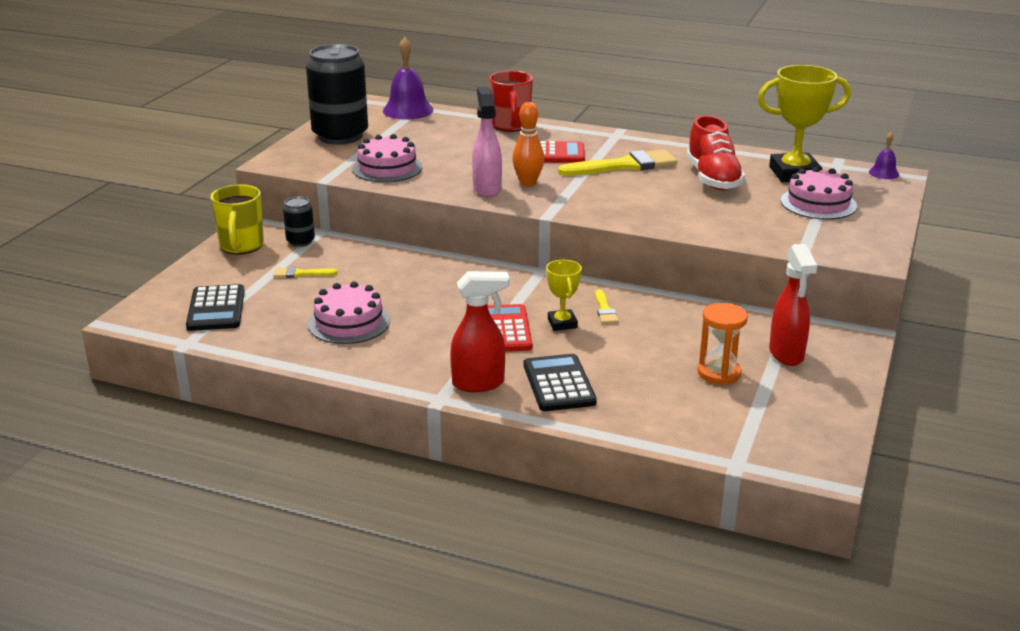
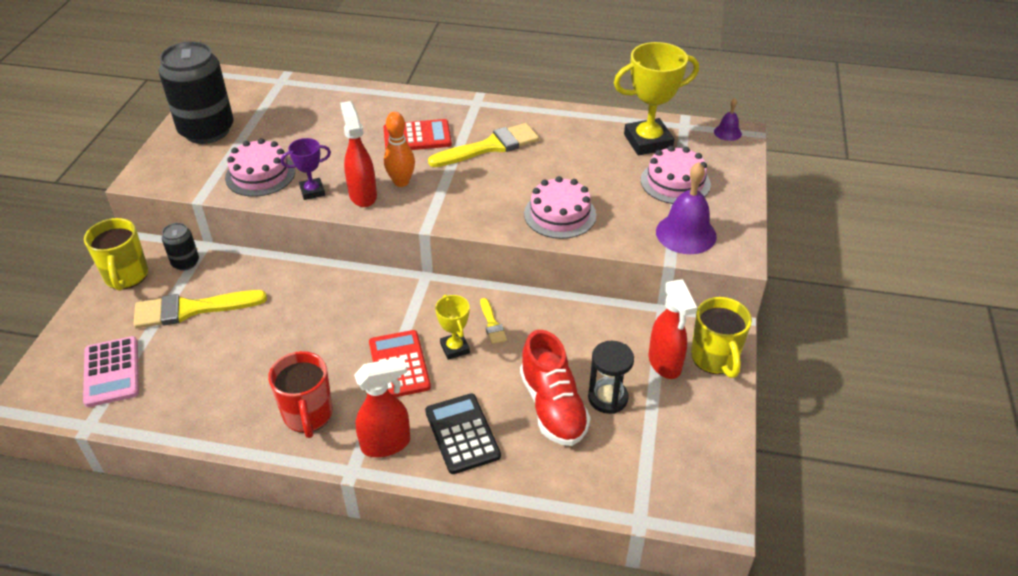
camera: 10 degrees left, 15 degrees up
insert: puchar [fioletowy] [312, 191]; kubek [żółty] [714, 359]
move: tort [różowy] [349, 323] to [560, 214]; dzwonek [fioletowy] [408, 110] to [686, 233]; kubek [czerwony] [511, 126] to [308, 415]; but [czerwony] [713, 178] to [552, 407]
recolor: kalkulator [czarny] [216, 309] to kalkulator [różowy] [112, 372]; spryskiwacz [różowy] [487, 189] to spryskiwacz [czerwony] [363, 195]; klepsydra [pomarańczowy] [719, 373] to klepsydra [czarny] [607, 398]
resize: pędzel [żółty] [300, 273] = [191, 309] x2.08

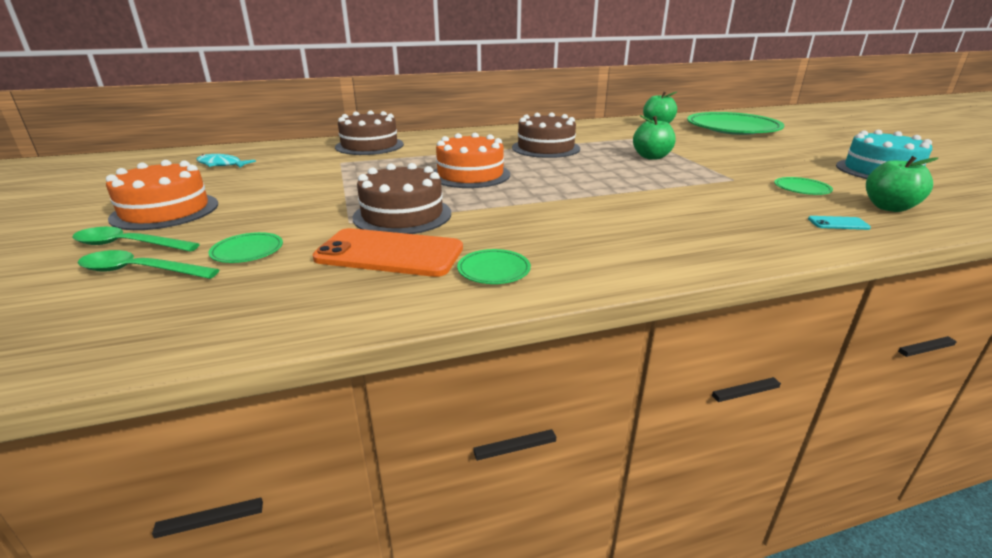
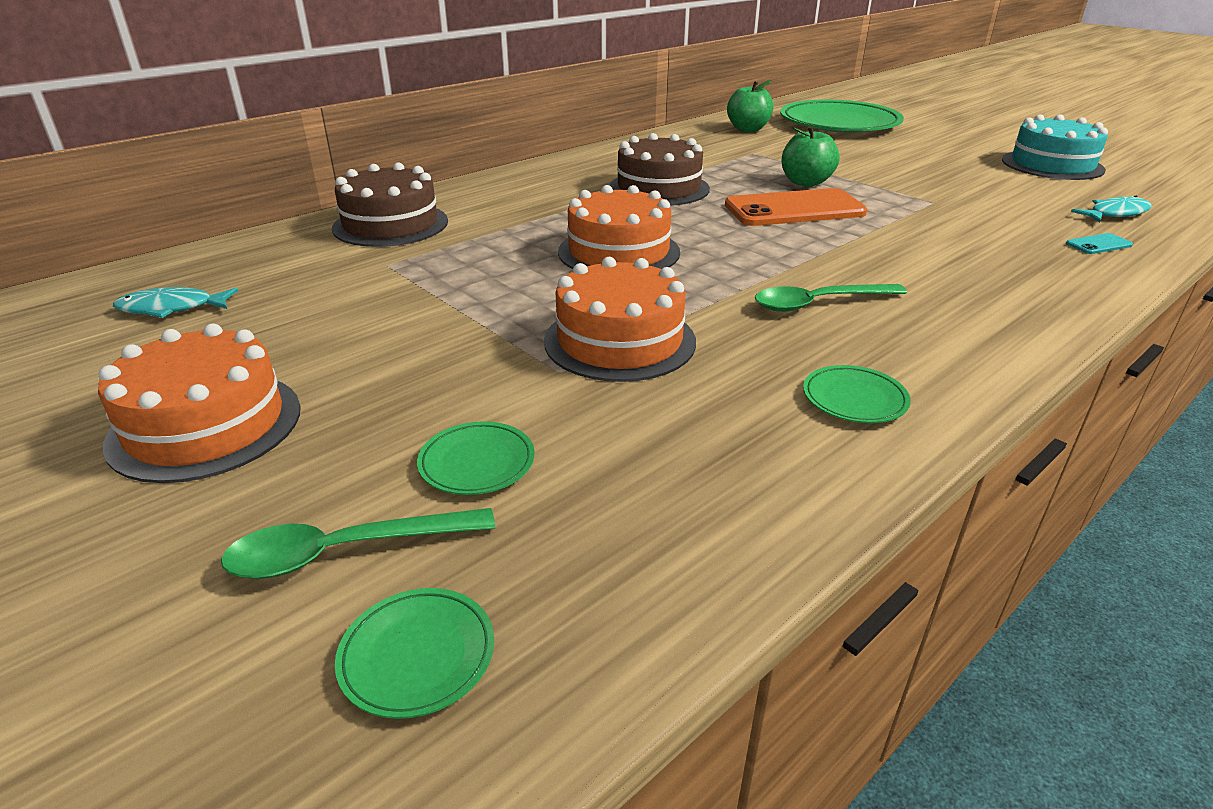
camera: 25 degrees left, 5 degrees up
move: łyżka [zielony] [128, 245] to [818, 303]; telefon [pomarańczowy] [389, 253] to [794, 209]; talerz [zielony] [801, 189] to [417, 655]
replace: jabłko [zielony] [889, 207] to ryba [turkusowy] [1115, 214]
recolor: tort [brązowy] [402, 215] to tort [pomarańczowy] [619, 341]

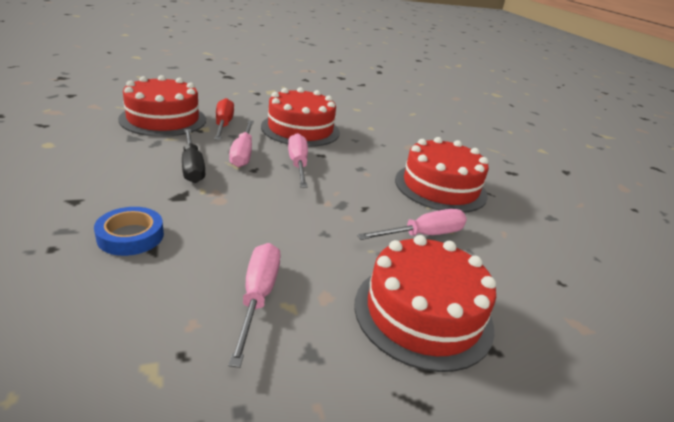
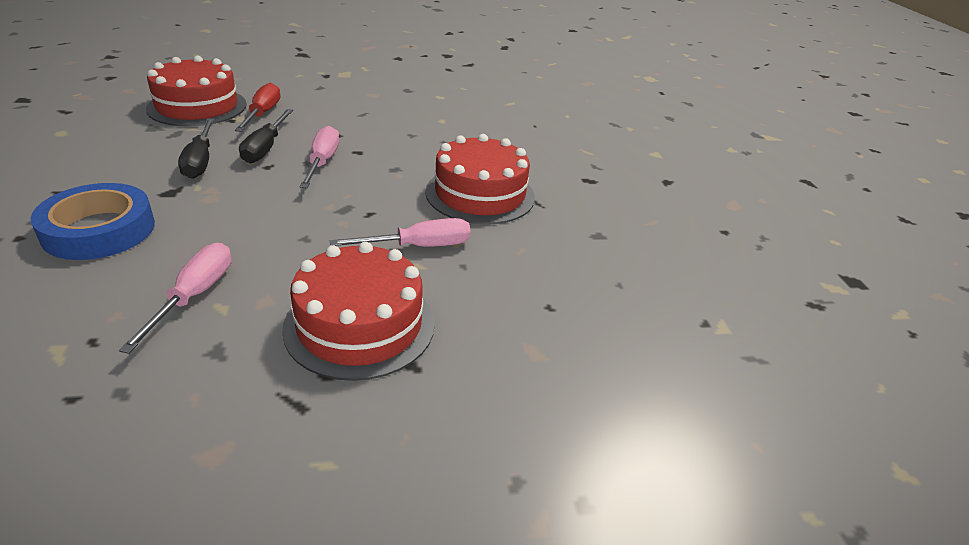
camera: 10 degrees right, 5 degrees up
delete: tort [czerwony] [300, 129]
recolor: śrubokręt [różowy] [243, 154] to śrubokręt [czarny] [265, 148]
resize: taśma klejąca [niebieski] [130, 236] = [99, 230] x1.60

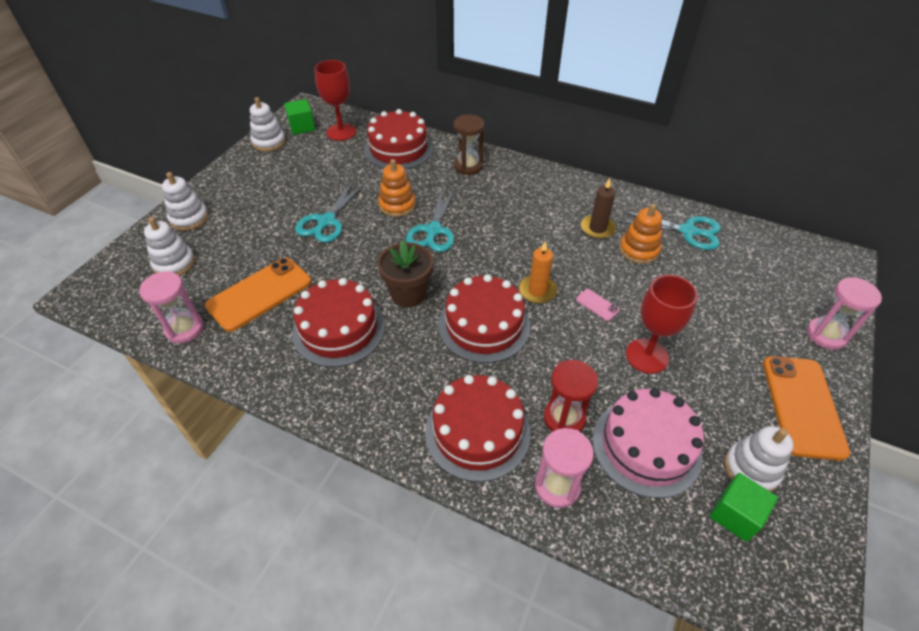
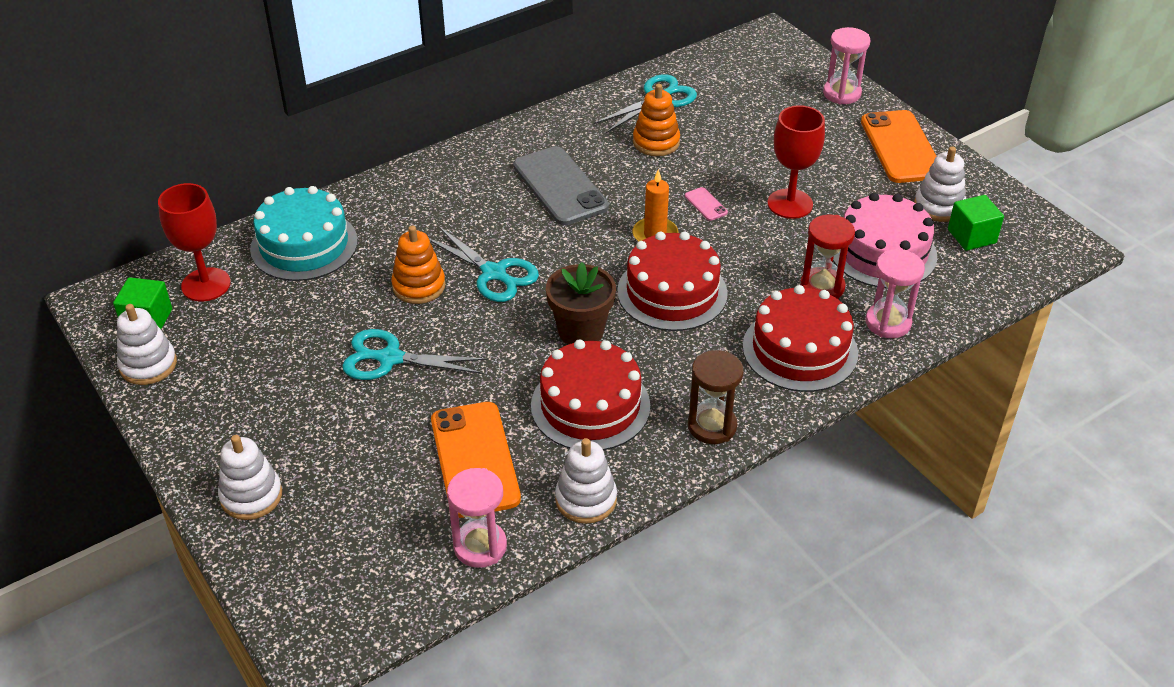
camera: 60 degrees left, 5 degrees down
delete: świeca [brązowy] [597, 228]
insert: telefon [szary] [560, 186]
move: zabawka nakładanka [biały] [174, 263] to [586, 499]; klepsydra [brązowy] [468, 166] to [712, 426]
recolor: tort [czerwony] [398, 149] to tort [turkusowy] [304, 245]
rotate: nożyczki [turkusowy] [326, 221] = [390, 358] 135 degrees clockwise; telefon [różowy] [597, 305] = [705, 204] 75 degrees clockwise; telefon [pomarańczowy] [802, 406] = [901, 147] 45 degrees clockwise

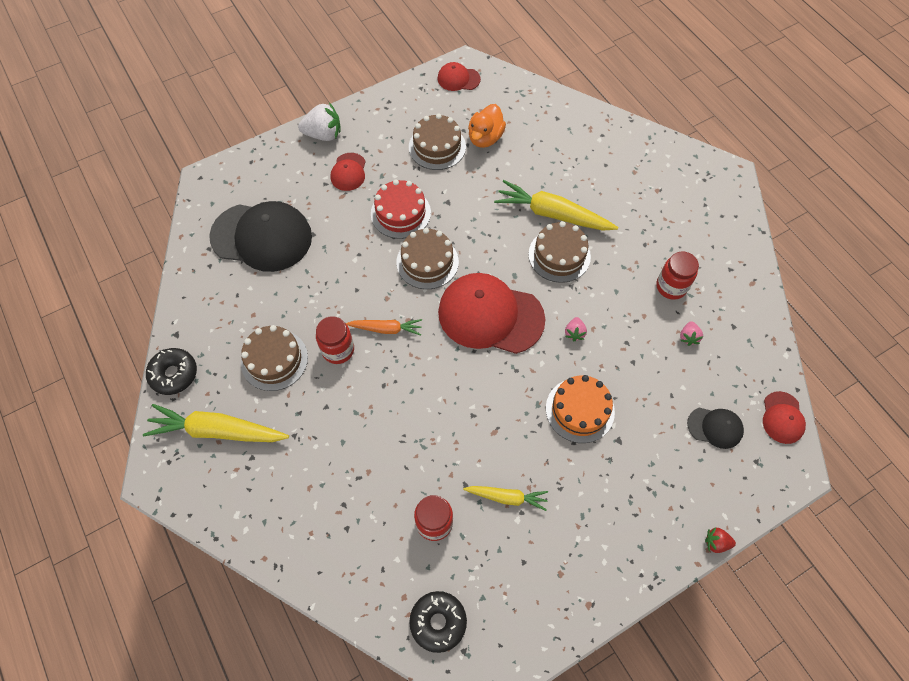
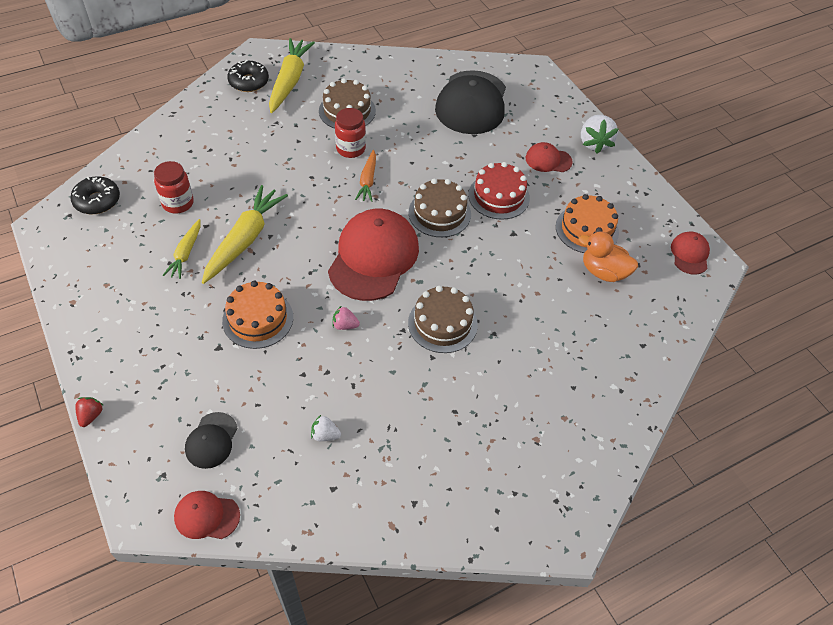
camera: 90 degrees right, 10 degrees down
delete: słoik [czerwony] [671, 287]
move: donut [czarny] [174, 374] to [249, 82]; marchewka [żółty] [552, 214] to [245, 239]
recolor: tort [brązowy] [437, 147] to tort [pomarańczowy] [587, 229]; truskawka [różowy] [688, 337] to truskawka [biały] [325, 435]

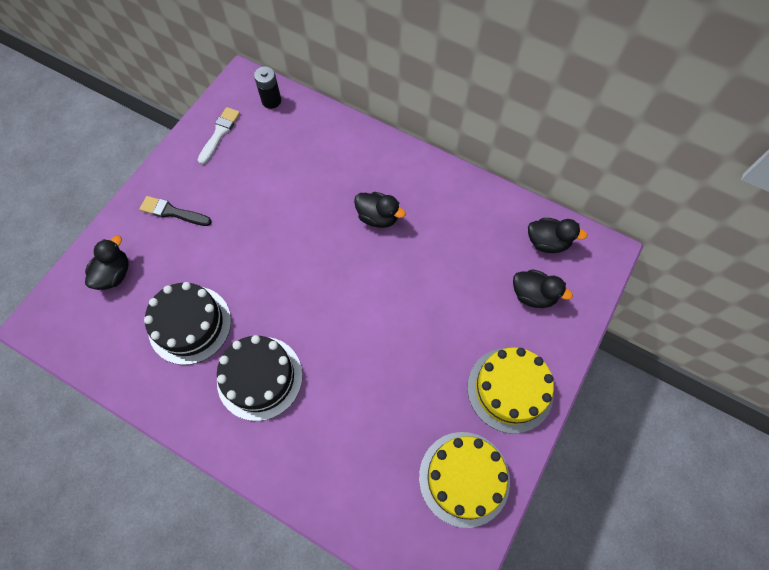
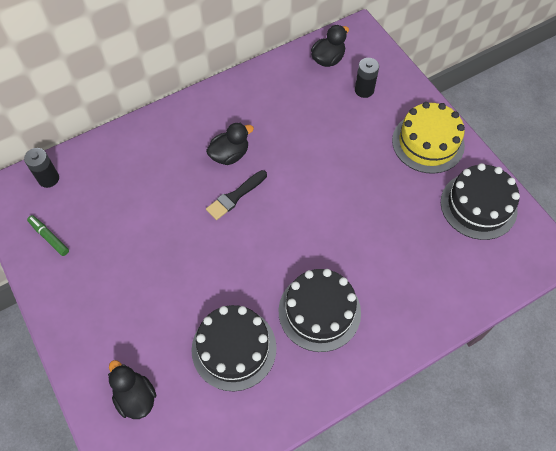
camera: 60 degrees left, 5 degrees down
move: pędzel [czarny] [173, 212] to [235, 196]
replace: pędzel [biały] [219, 133] to flamaster [zielony] [49, 237]; kaczka [czarny] [533, 295] to bateria [czarny] [364, 90]
recolor: tort [żółty] [464, 478] to tort [czarny] [478, 205]

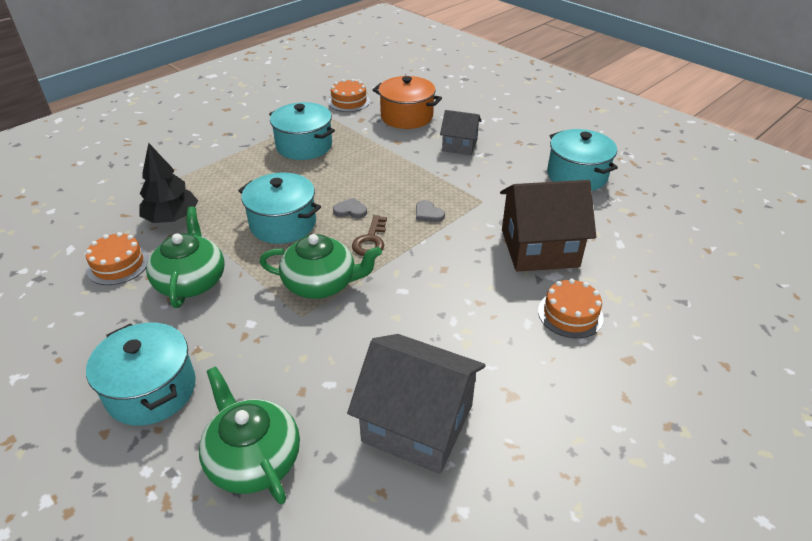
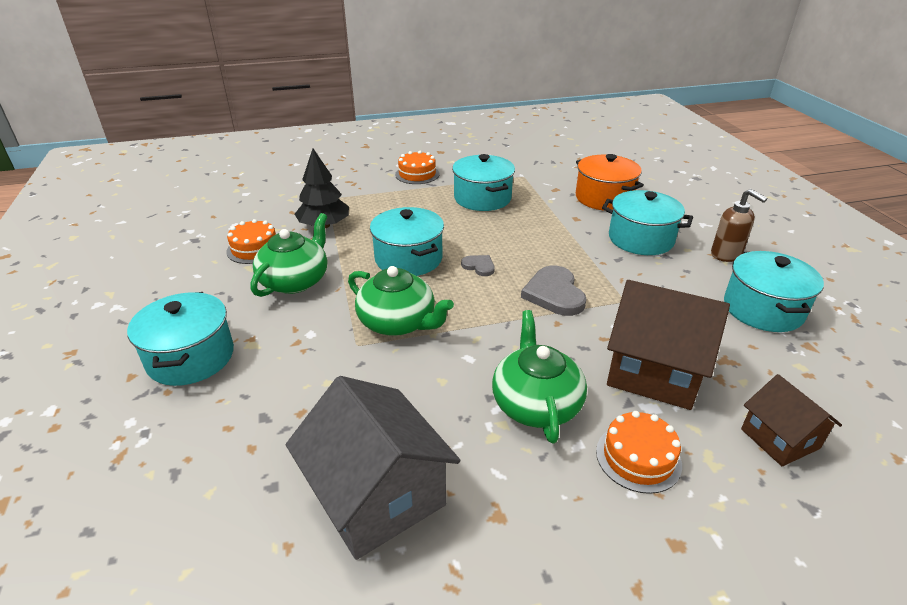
camera: 30 degrees right, 5 degrees down
delete: klucz [brązowy] [371, 240]
insert: dozownik mydła [brązowy] [726, 255]; domek [brązowy] [780, 439]
move: imbryk [zielony] [253, 458] to [536, 403]; tort [pomarańczowy] [349, 101] to [417, 174]
replace: domek [szary] [459, 145] to garnek [turkusowy] [641, 239]
resize: serce [szary] [428, 213] = [554, 294] x1.86

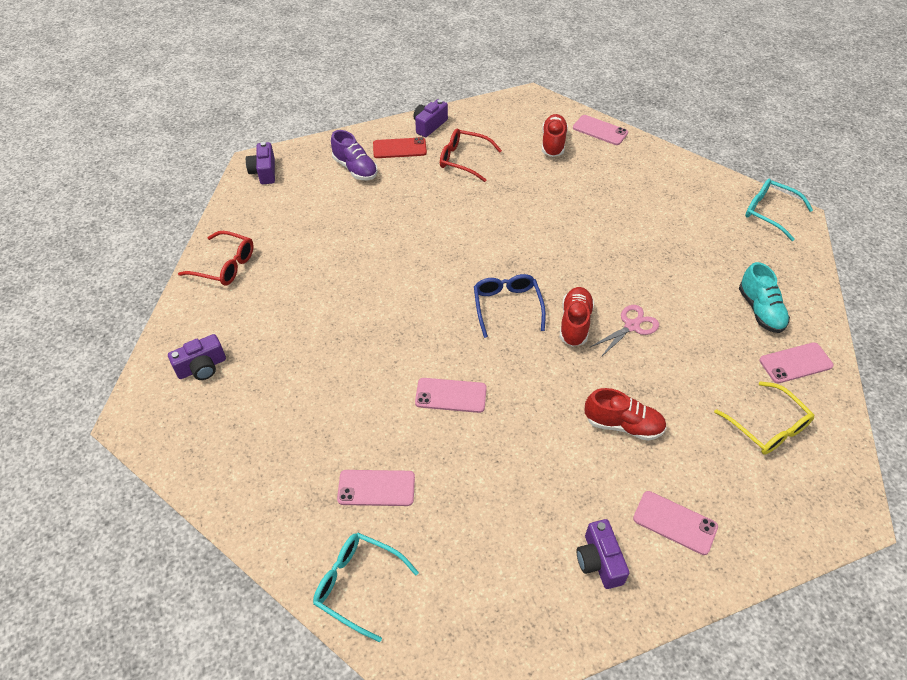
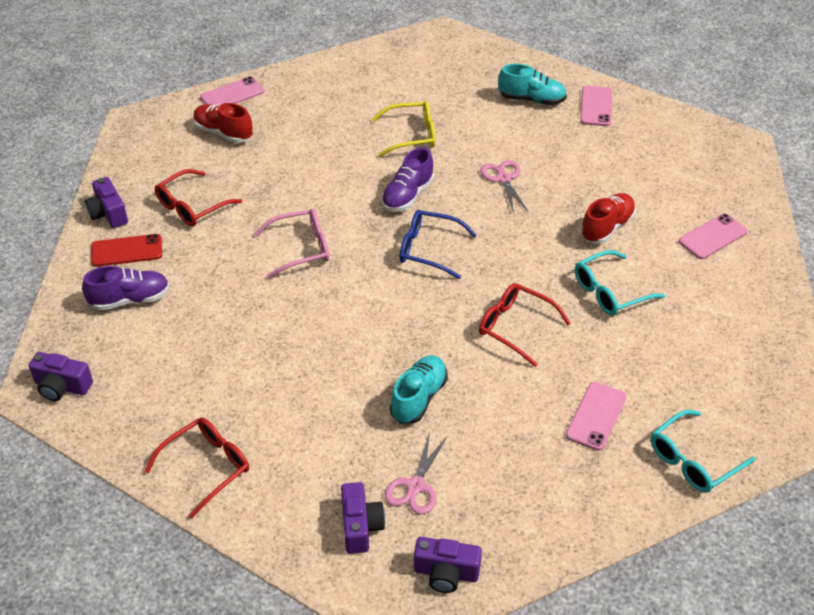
camera: 65 degrees left, 5 degrees down
delete: but [czerwony] [575, 323]
insert: okulary [różowy] [301, 248]; but [fioletowy] [407, 195]; nożyczki [różowy] [415, 486]; but [turkusowy] [419, 398]
move: aparat fotograficzny [fioletowy] [599, 561] to [446, 573]; okulary [żółty] [767, 427] to [411, 135]; okulary [turkusowy] [769, 213] to [610, 291]
replace: telefon [różowy] [451, 395] to okulary [czerwony] [515, 327]
rotate: telefon [czerwony] [399, 148] = [127, 251] 60 degrees clockwise

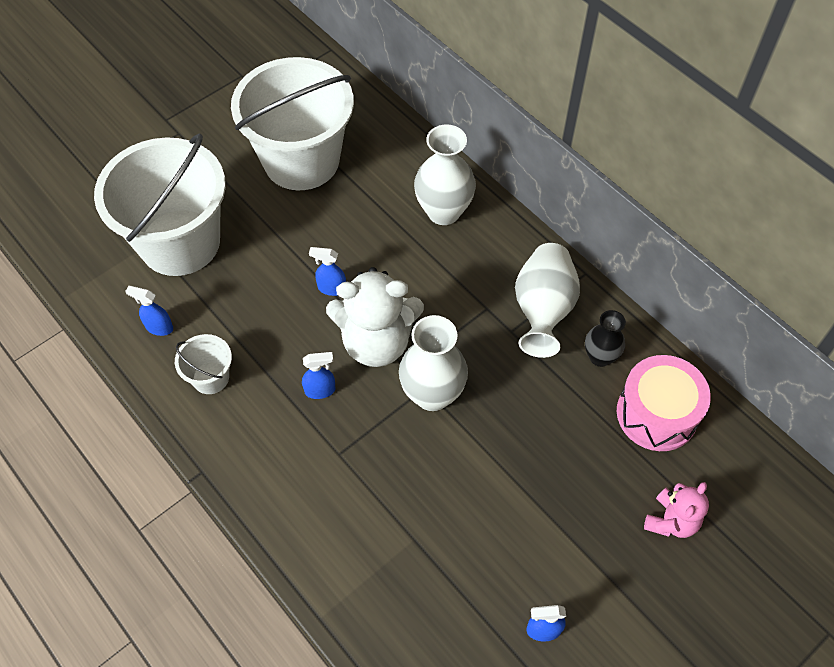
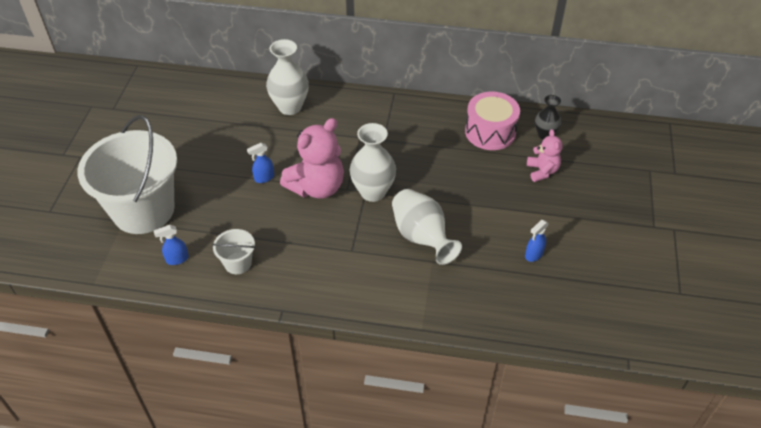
camera: 40 degrees left, 10 degrees down
delete: wiadro [biały] [301, 160]; spryskiwacz [niebieski] [320, 390]
move: wazon [biały] [542, 310] to [421, 237]; wazon [czarny] [600, 357] to [545, 135]
recolor: miś [biały] [376, 342] to miś [różowy] [317, 187]

